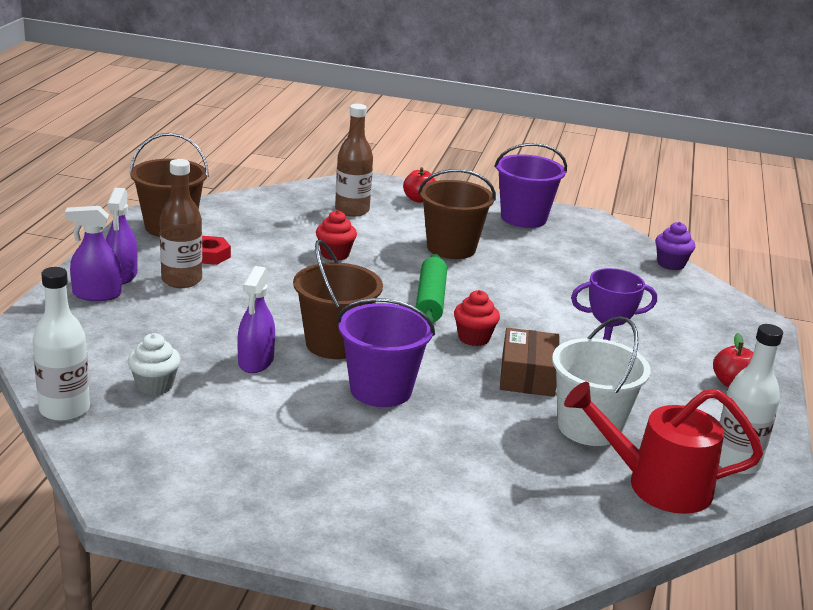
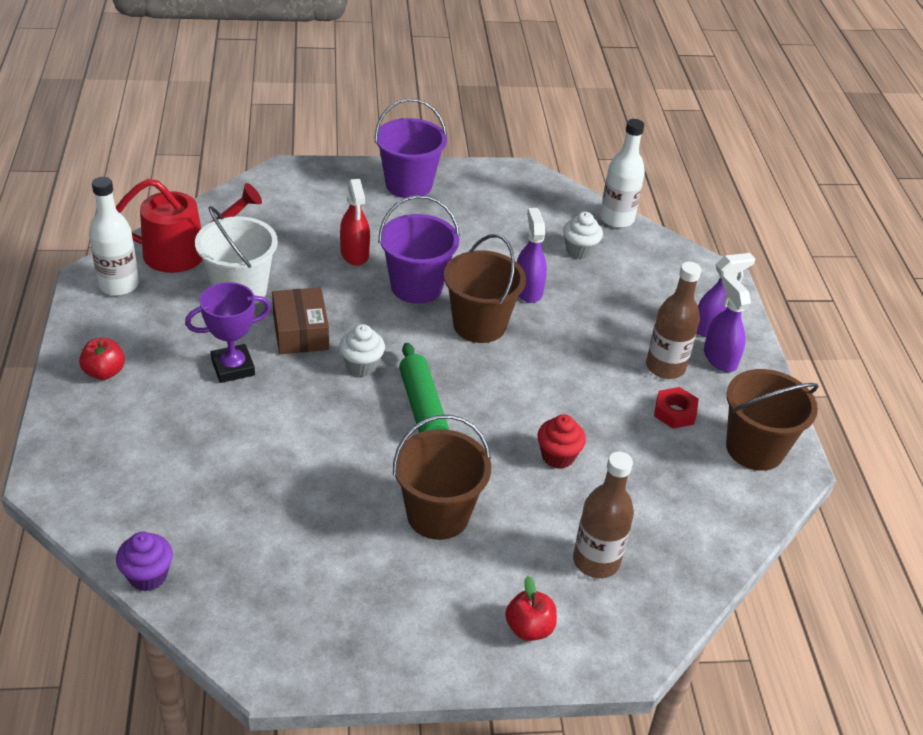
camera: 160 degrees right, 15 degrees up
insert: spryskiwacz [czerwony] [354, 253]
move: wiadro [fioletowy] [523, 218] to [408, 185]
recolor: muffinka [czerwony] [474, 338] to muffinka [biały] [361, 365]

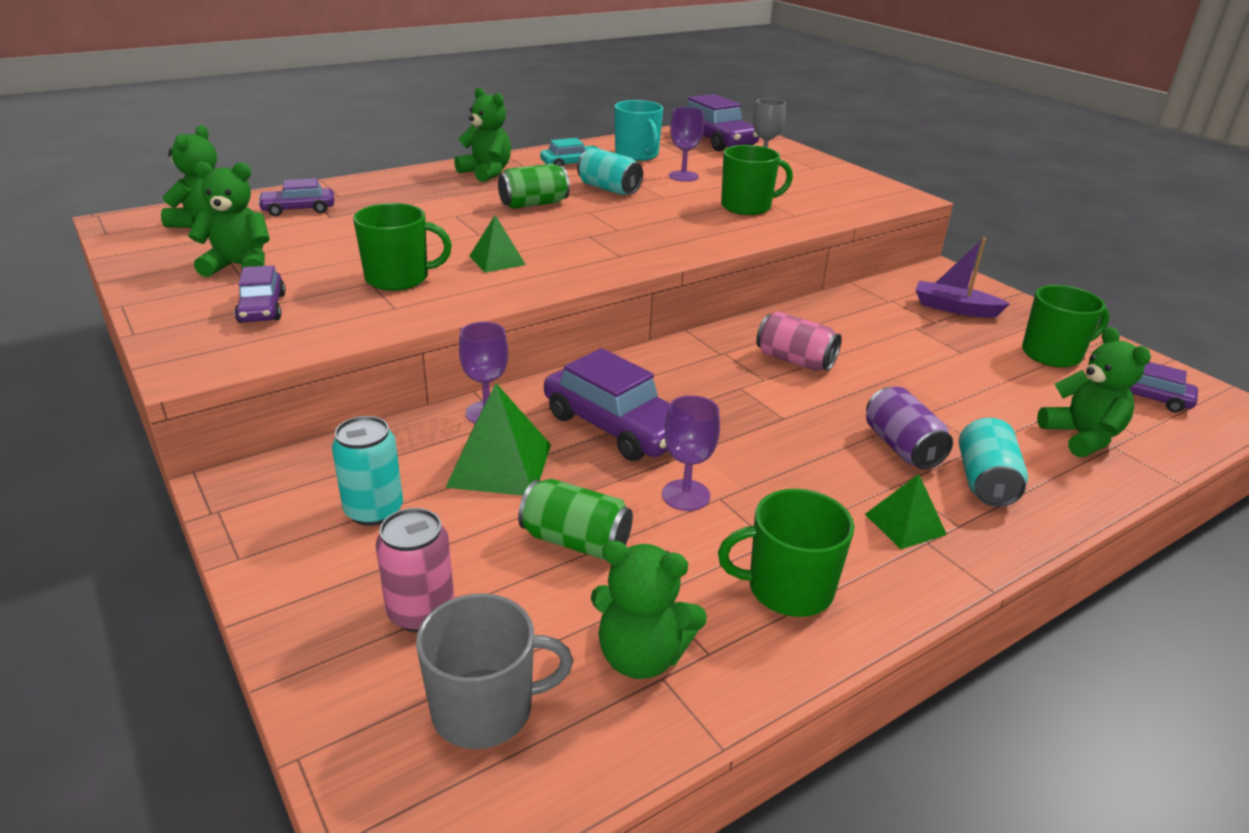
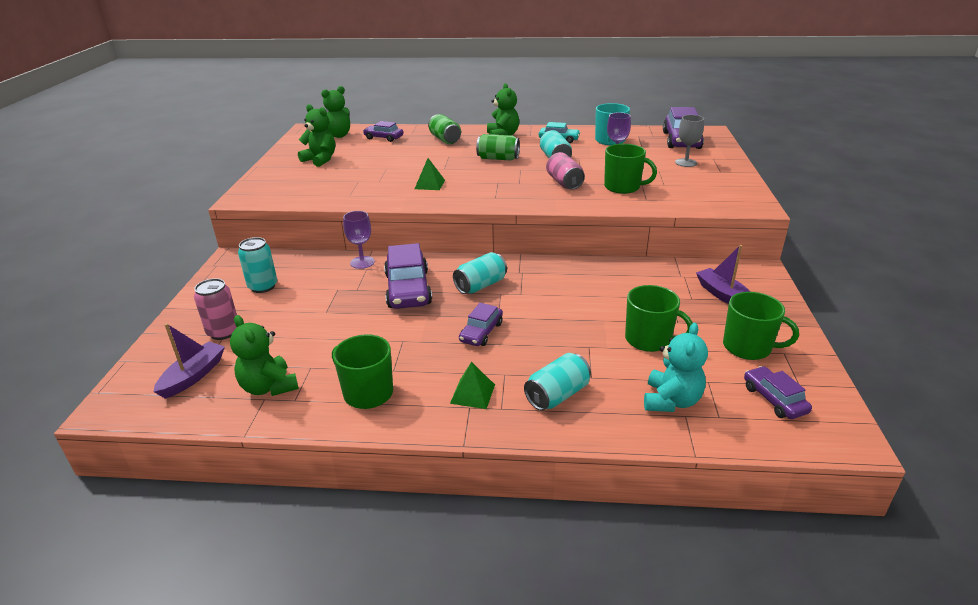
camera: 40 degrees right, 0 degrees up
delete: piramida [zielony] [500, 465]; kielich [fioletowy] [686, 495]; puszka [fioletowy] [902, 447]
insert: puszka [turkusowy] [480, 285]
move: samochód [fioletowy] [262, 308] to [481, 332]; kubek [zielony] [399, 278] to [649, 339]; puszka [zielony] [575, 541] to [445, 139]; puszka [różowy] [795, 360] to [564, 183]
replace: kubek [szary] [485, 709] to łódka [fioletowy] [193, 376]
recolor: miś [zielony] [1081, 437] to miś [turkusowy] [671, 401]

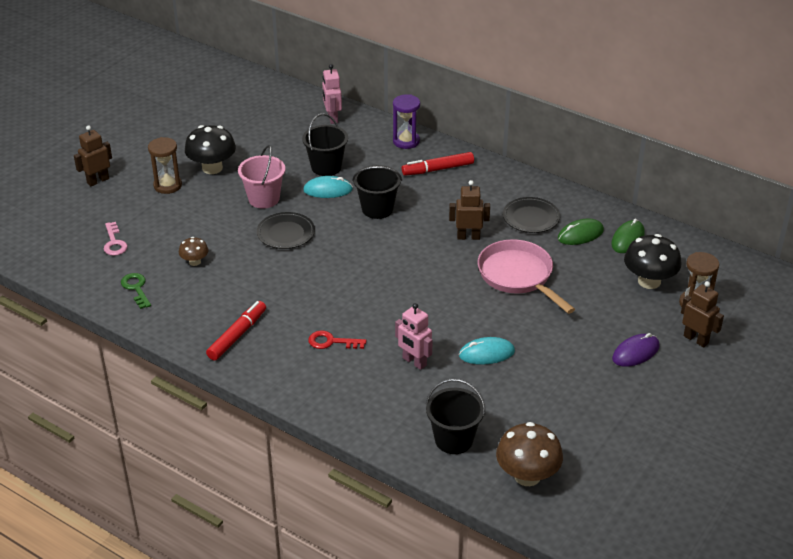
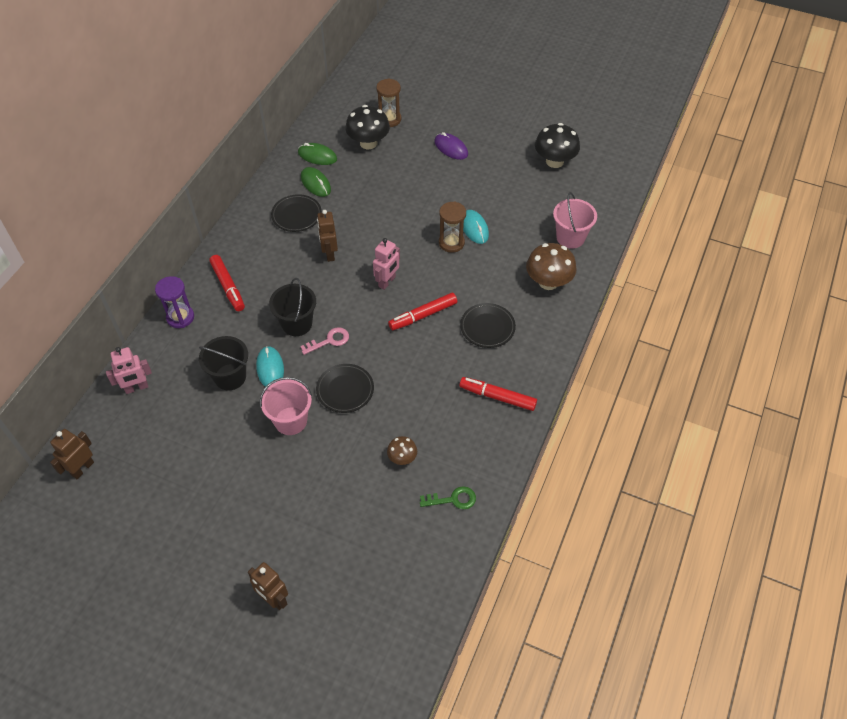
camera: 100 degrees left, 15 degrees up
delete: patelnia [różowy] [518, 276]
insert: flamaster [czerwony] [423, 315]
move: klucz [różowy] [114, 243] to [329, 341]; klepsydra [brązowy] [167, 185] to [451, 243]; grzyb [czarny] [212, 168] to [554, 161]; robot [różowy] [414, 362] to [387, 281]; grzyb [brązowy] [527, 476] to [548, 282]; robot [brązowy] [696, 339] to [82, 468]
replace: klucz [czerwony] [331, 342] to talerz [czarny] [487, 327]
recolor: wiadro [czarny] [454, 440] to wiadro [różowy] [570, 237]
rotate: klucz [zielony] [136, 288] = [453, 499] 150 degrees counterclockwise

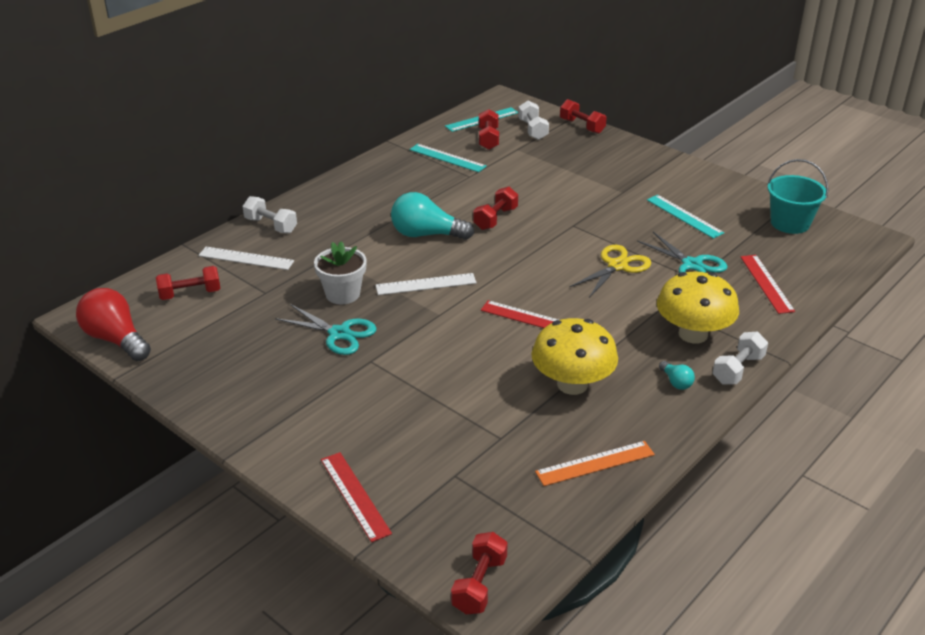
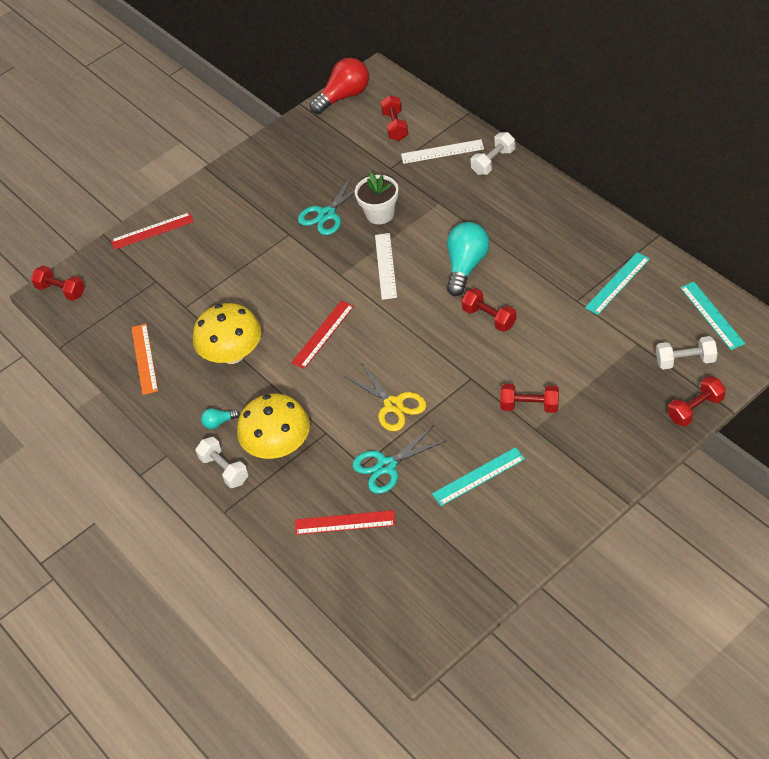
camera: 105 degrees right, 15 degrees up
delete: wiadro [turkusowy] [790, 223]
move: hantel [czerwony] [488, 139] to [529, 406]
rotate: linijka [biały] [246, 258] = [442, 152] 60 degrees clockwise

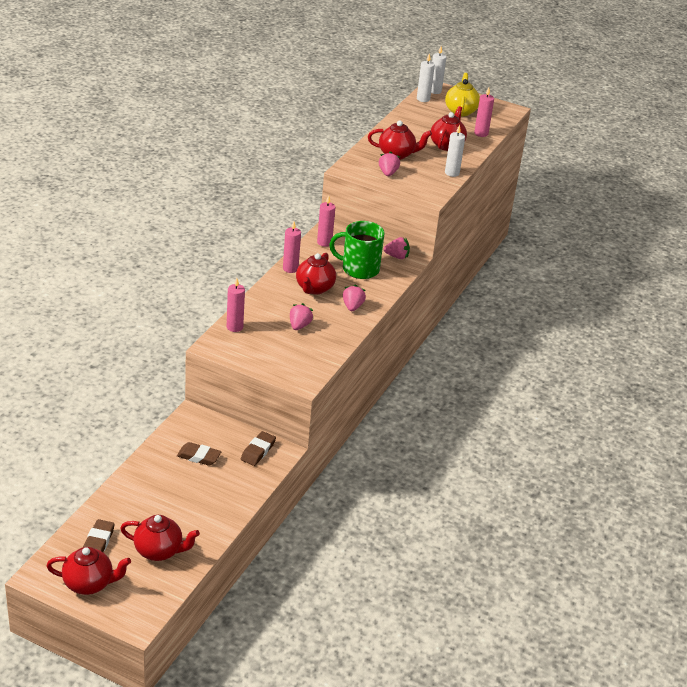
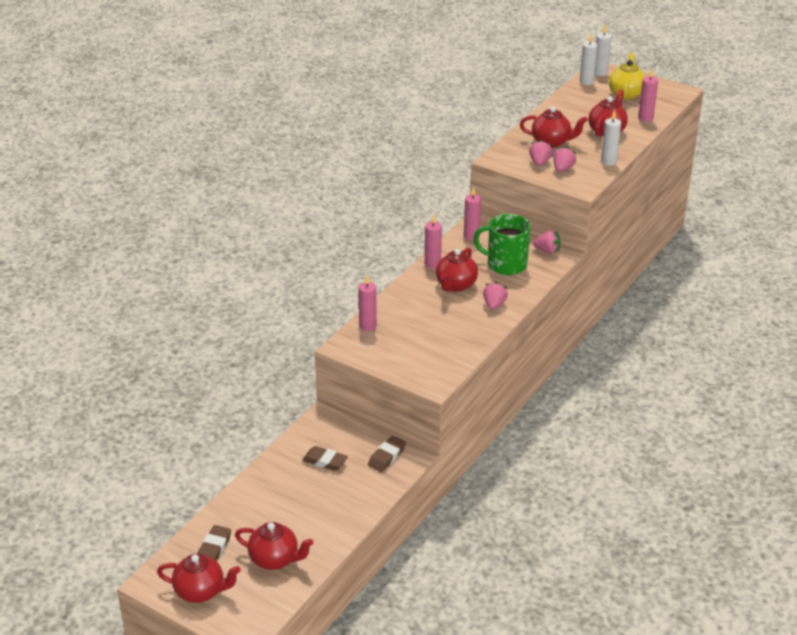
camera: 10 degrees right, 0 degrees up
move: truskawka [różowy] [299, 326] to [562, 169]

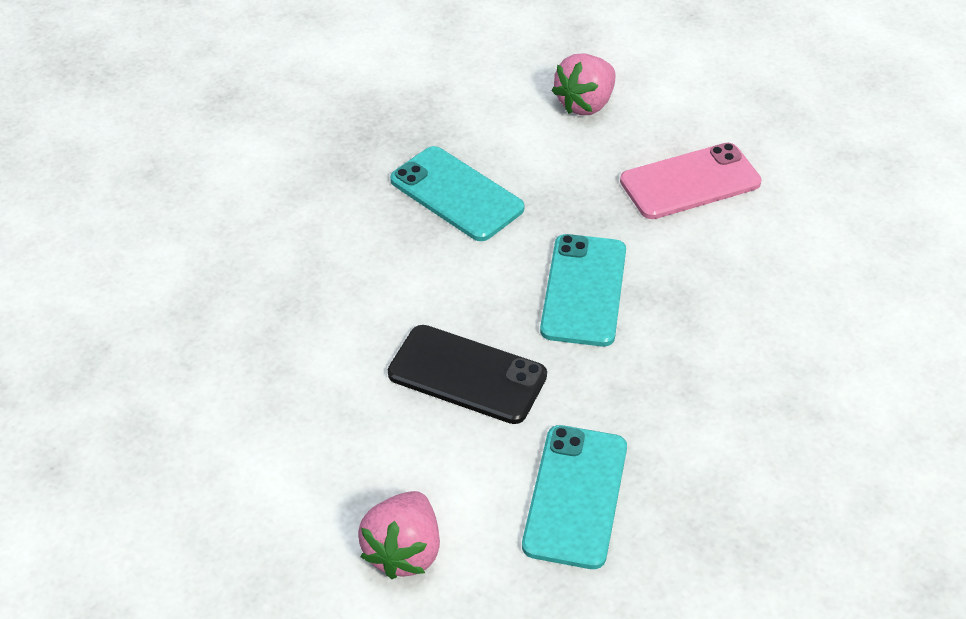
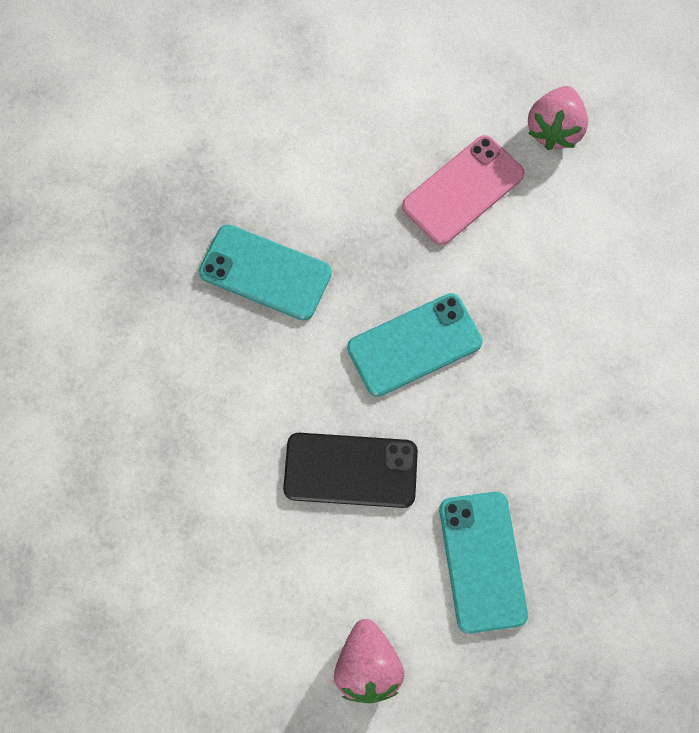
camera: 20 degrees left, 25 degrees up
move: truskawka [różowy] [585, 104] to [554, 130]
rotate: telefon [turkusowy] [583, 290] = [414, 345] 75 degrees clockwise

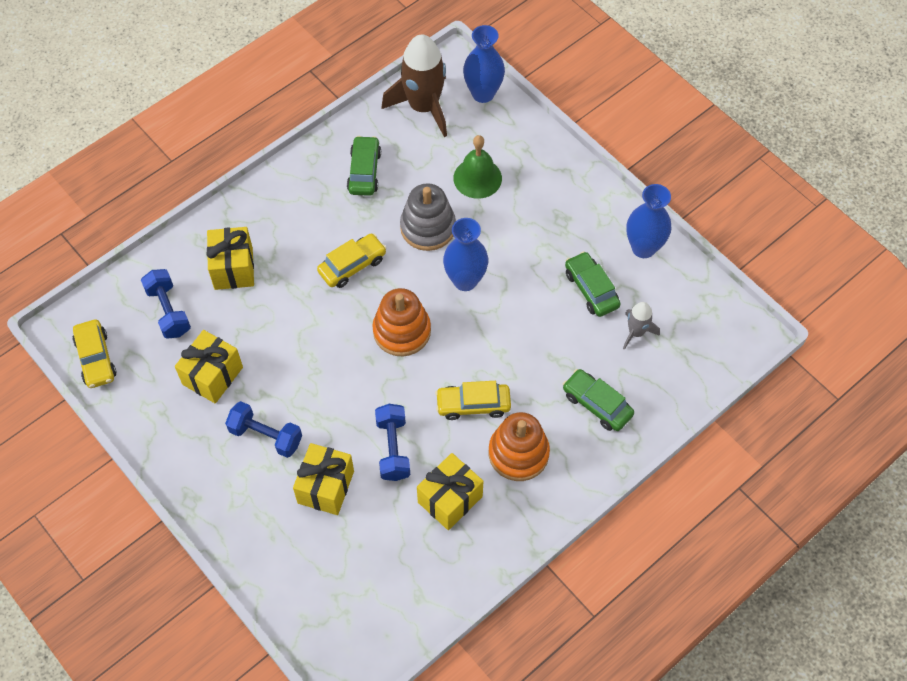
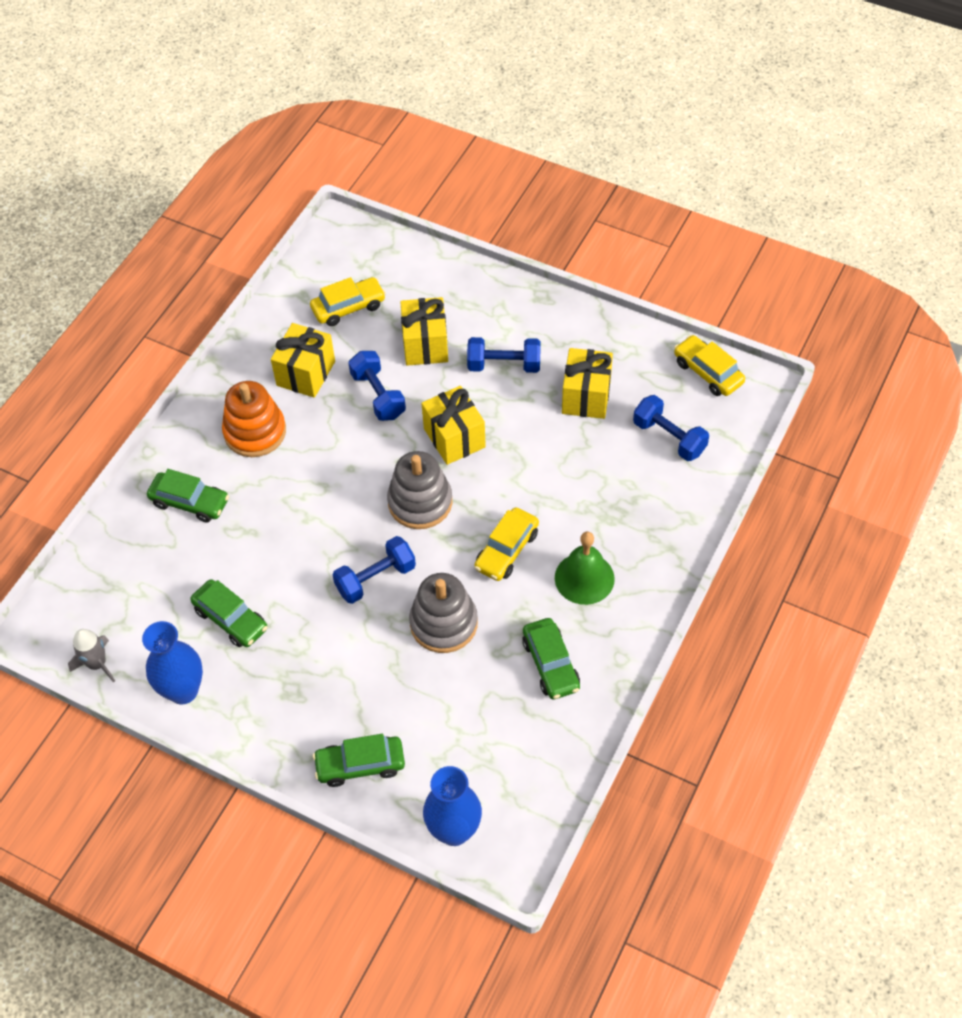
camera: 160 degrees right, 5 degrees down
delete: rakieta [brązowy] [424, 107]
insert: samochód [zielony] [360, 765]
move: prezent [żółty] [233, 268] to [454, 438]; samochód [żółty] [473, 405] to [348, 307]; dzwonek [zielony] [477, 178] to [584, 578]; rakieta [szary] [636, 332] to [97, 664]
replace: wazon [niebieski] [465, 280] to hantel [niebieski] [375, 578]
recolor: zabawka nakładanka [pomarańczowy] [402, 331] to zabawka nakładanka [szary] [420, 502]

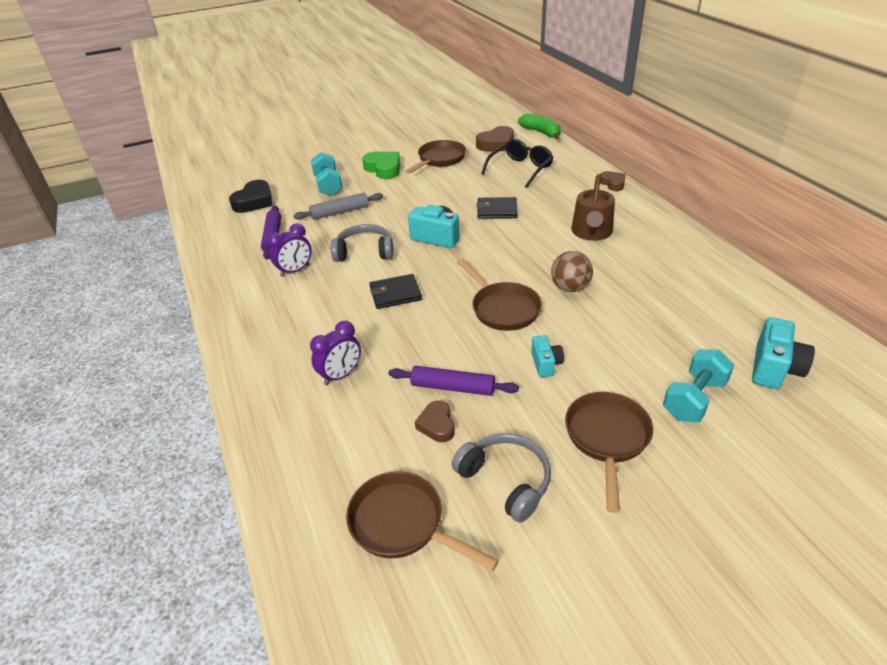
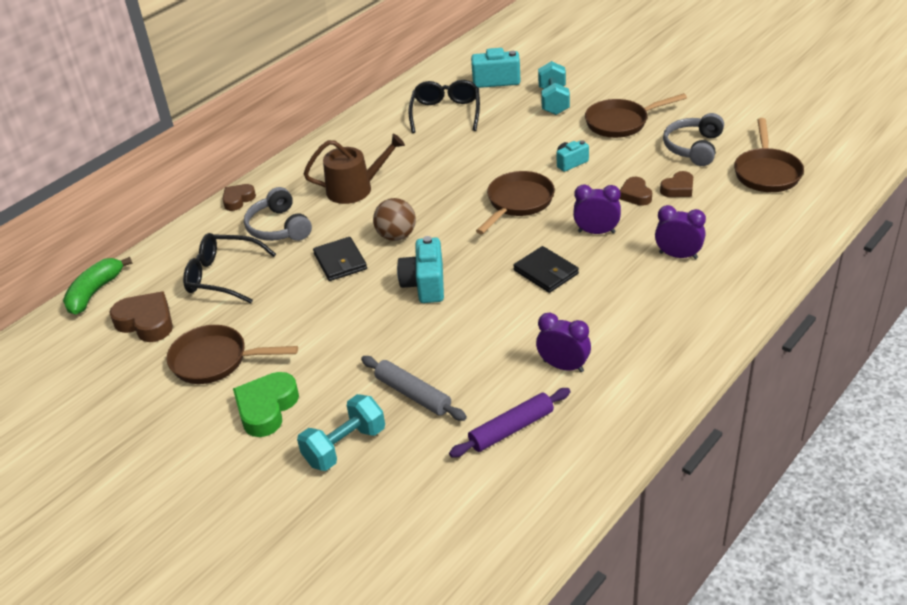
camera: 115 degrees left, 0 degrees up
delete: serce [czarny] [254, 201]
insert: okulary [czarny] [446, 113]; budzik [fioletowy] [596, 232]
move: słuchawki [szary] [364, 252] to [279, 227]; piłka [brązowy] [570, 288] to [396, 236]
replace: wałek do ciasta [fioletowy] [453, 387] to serce [brązowy] [635, 195]
rotate: hantel [turkusowy] [694, 399] = [553, 101] 75 degrees clockwise

